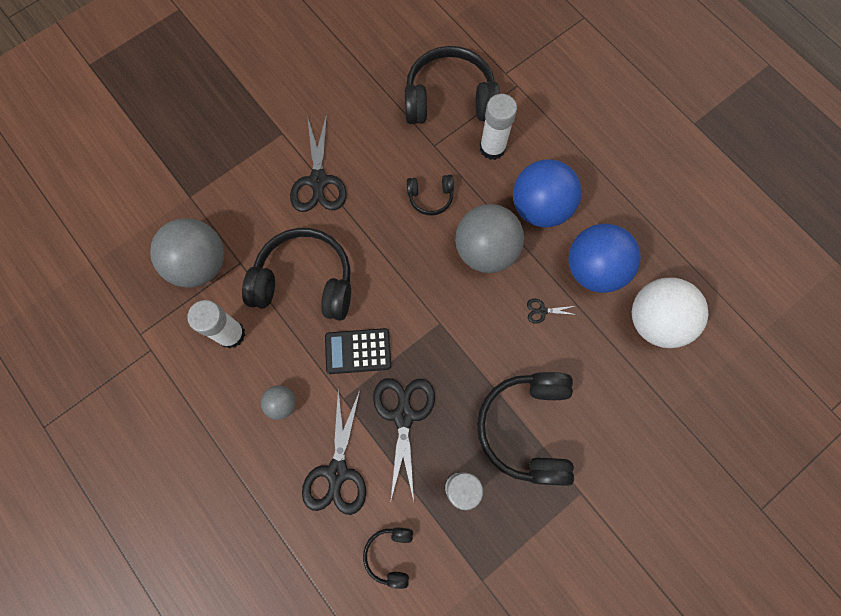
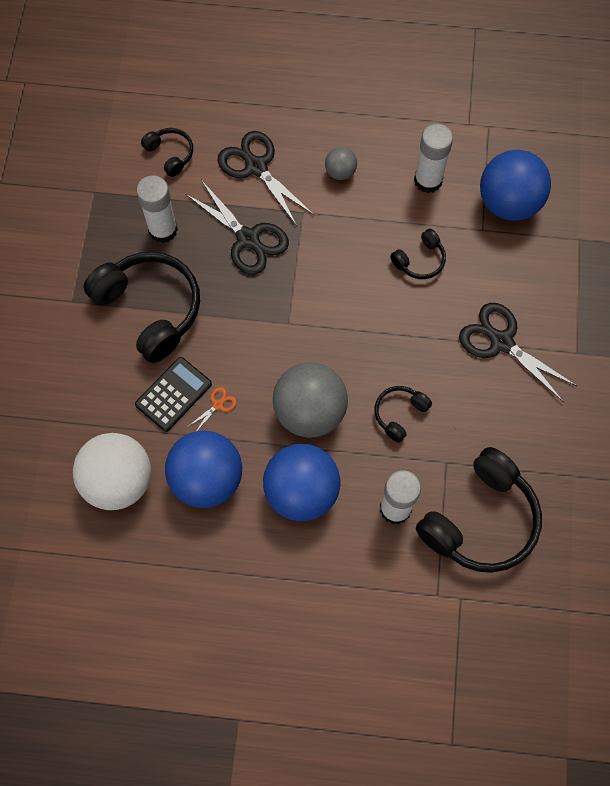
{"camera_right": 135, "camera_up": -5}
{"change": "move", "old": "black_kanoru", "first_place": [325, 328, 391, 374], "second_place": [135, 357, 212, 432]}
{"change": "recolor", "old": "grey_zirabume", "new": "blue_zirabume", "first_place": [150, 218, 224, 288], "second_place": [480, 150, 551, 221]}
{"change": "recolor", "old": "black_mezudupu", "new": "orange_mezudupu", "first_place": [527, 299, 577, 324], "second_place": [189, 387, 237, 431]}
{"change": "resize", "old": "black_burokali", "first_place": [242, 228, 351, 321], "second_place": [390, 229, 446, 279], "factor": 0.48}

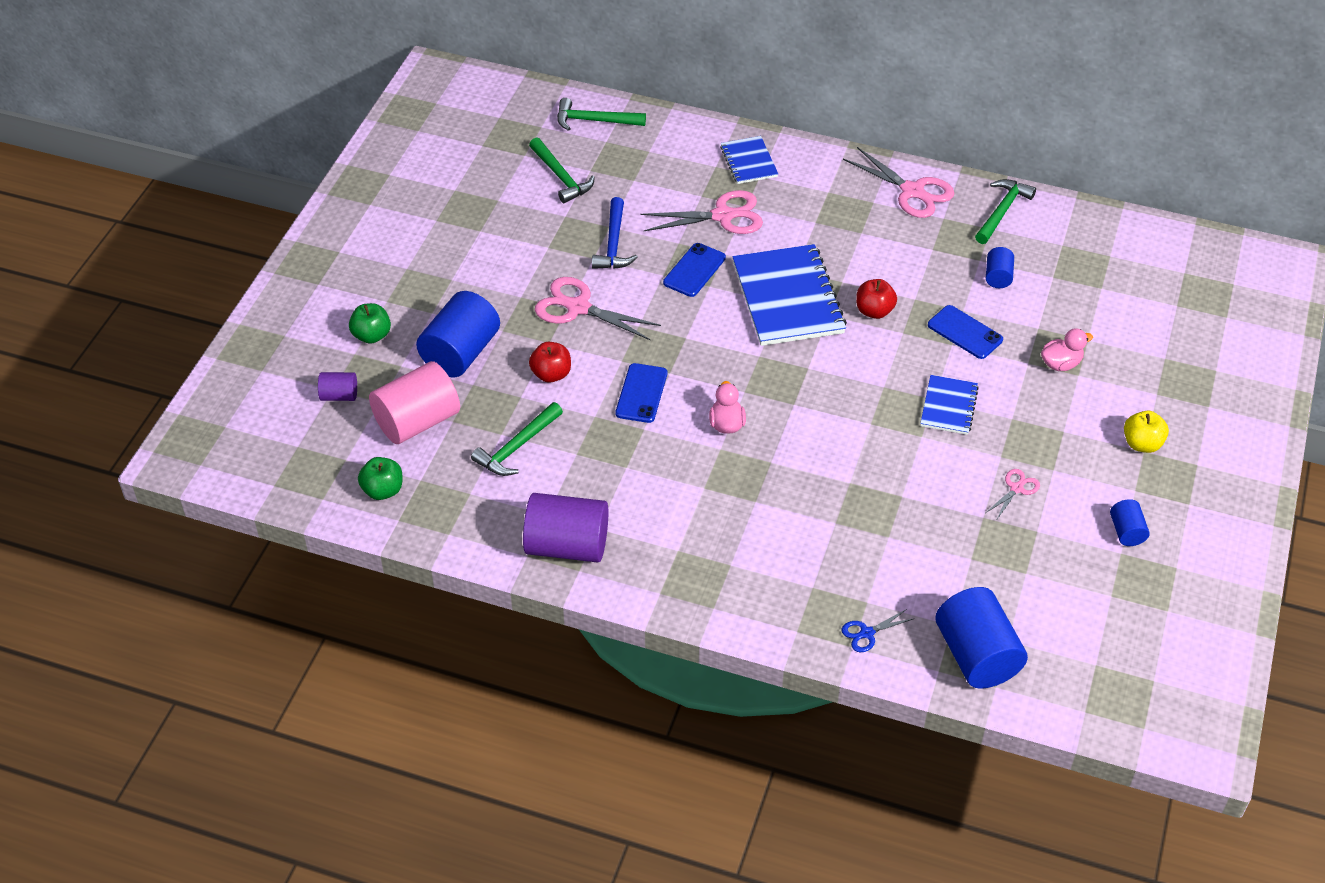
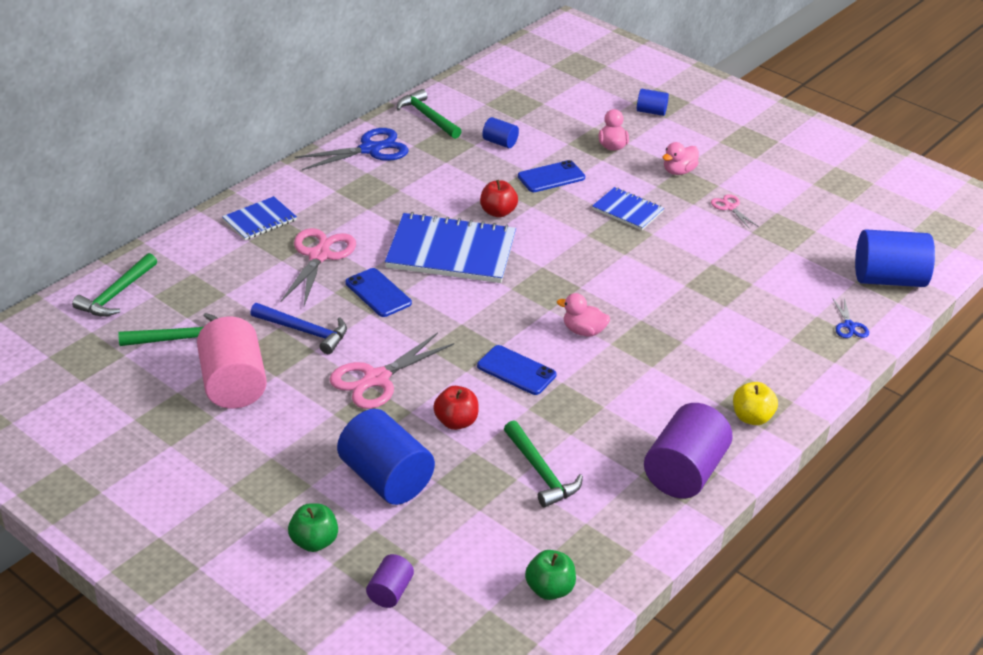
{"camera_right": -70, "camera_up": -10}
{"change": "insert", "new": "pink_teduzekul", "second_place": [662, 142, 699, 175]}
{"change": "move", "old": "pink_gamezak", "first_place": [369, 361, 460, 444], "second_place": [197, 316, 267, 409]}
{"change": "move", "old": "blue_gamezak", "first_place": [1110, 499, 1150, 546], "second_place": [637, 89, 669, 116]}
{"change": "move", "old": "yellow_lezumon", "first_place": [1124, 411, 1169, 453], "second_place": [733, 382, 778, 425]}
{"change": "recolor", "old": "pink_mezudupu", "new": "blue_mezudupu", "first_place": [843, 147, 955, 218], "second_place": [295, 128, 409, 170]}
{"change": "rotate", "old": "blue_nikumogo", "first_place": [720, 136, 778, 184], "second_place": [222, 196, 297, 240], "degrees": -45}

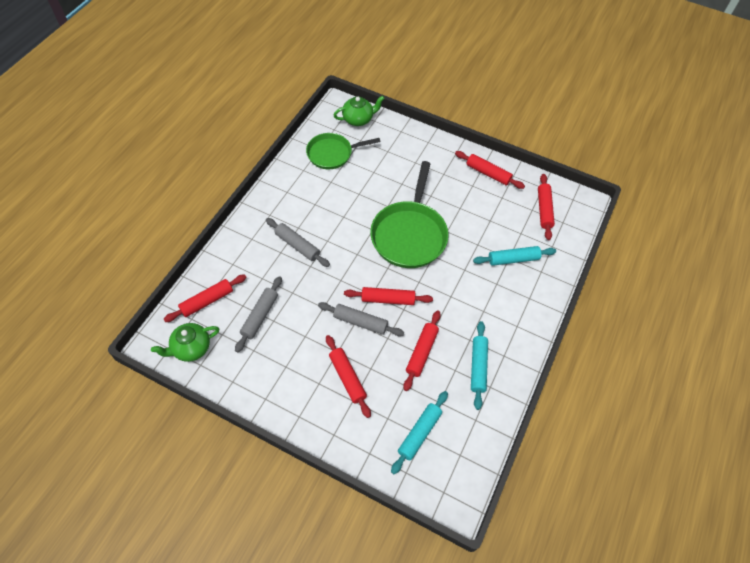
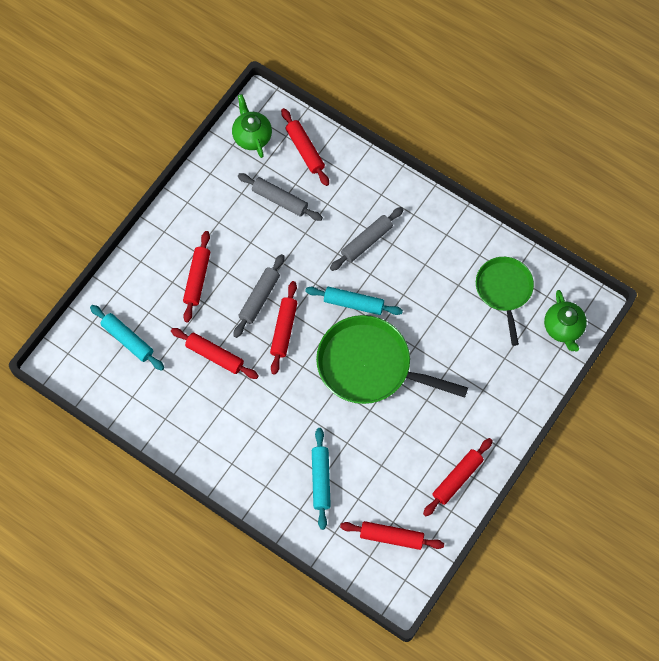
{"camera_right": 100, "camera_up": 10}
{"change": "move", "old": "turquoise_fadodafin", "first_place": [471, 321, 488, 410], "second_place": [305, 287, 403, 315]}
{"change": "rotate", "old": "red_fadodafin", "first_place": [326, 335, 371, 418], "second_place": [183, 231, 210, 322], "degrees": -60}

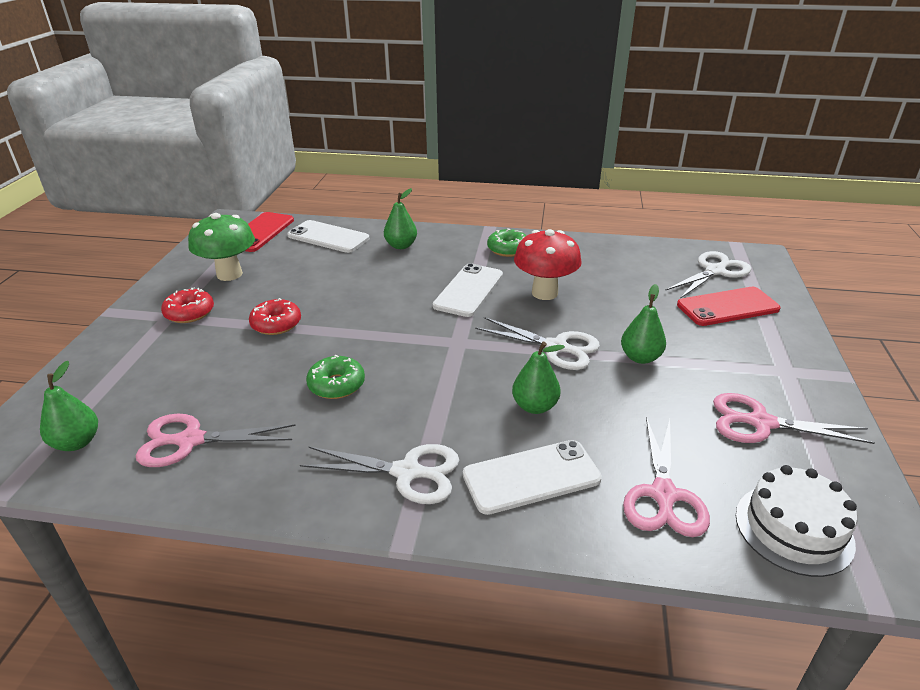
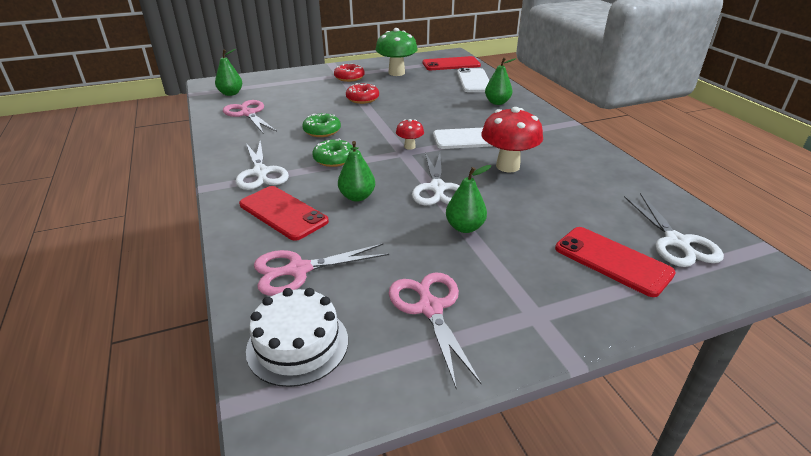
{"camera_right": 60, "camera_up": 0}
{"change": "insert", "new": "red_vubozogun", "second_place": [396, 119, 424, 150]}
{"change": "move", "old": "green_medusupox", "first_place": [487, 228, 526, 257], "second_place": [312, 139, 353, 167]}
{"change": "recolor", "old": "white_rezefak", "new": "red_rezefak", "first_place": [463, 440, 602, 515], "second_place": [239, 186, 329, 241]}
{"change": "rotate", "old": "white_mezudupu", "first_place": [665, 251, 751, 299], "second_place": [624, 193, 724, 267], "degrees": 60}

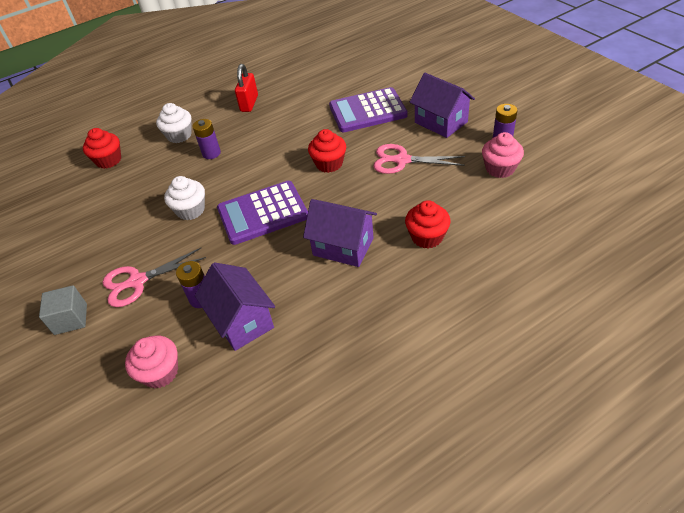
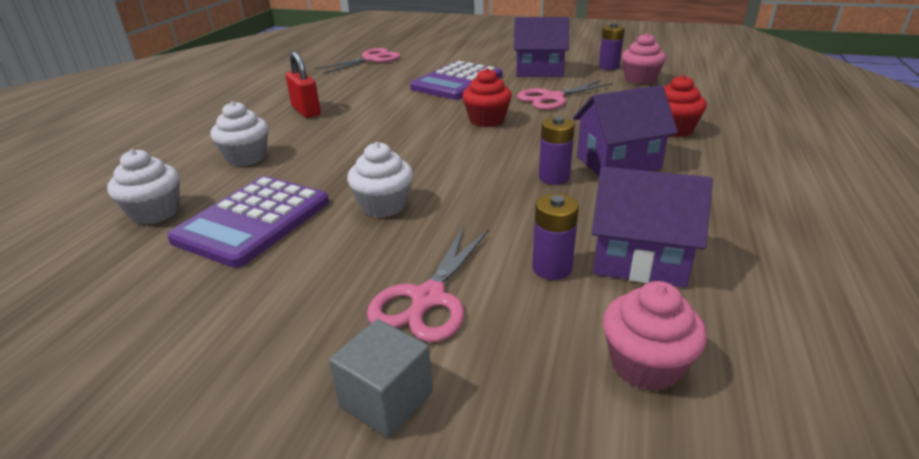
{"camera_right": -45, "camera_up": -15}
{"change": "insert", "new": "pink_mezudupu", "second_place": [315, 48, 401, 74]}
{"change": "move", "old": "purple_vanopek", "first_place": [192, 119, 221, 159], "second_place": [539, 116, 575, 185]}
{"change": "move", "old": "purple_kanoru", "first_place": [217, 181, 308, 245], "second_place": [167, 176, 329, 268]}
{"change": "recolor", "old": "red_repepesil", "new": "white_repepesil", "first_place": [83, 128, 121, 169], "second_place": [107, 149, 180, 225]}

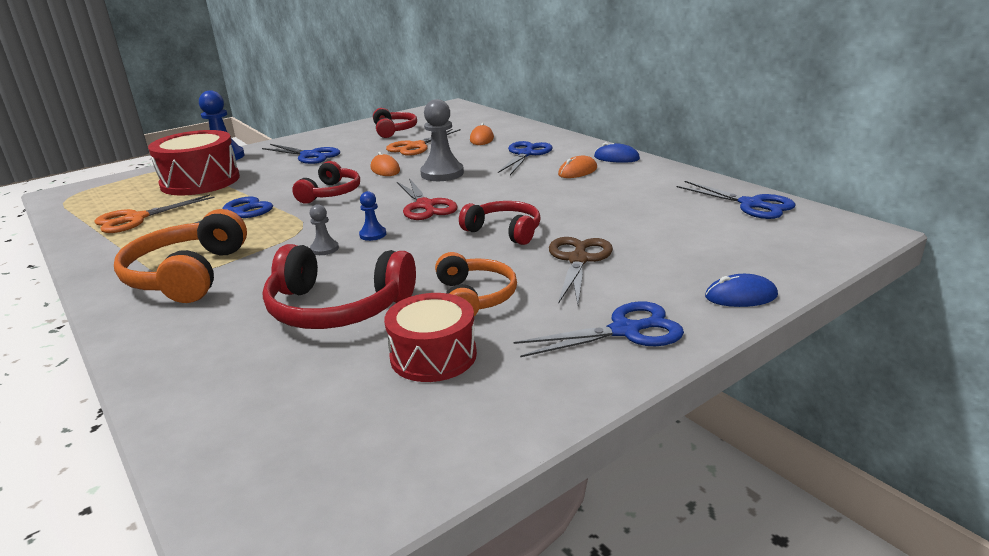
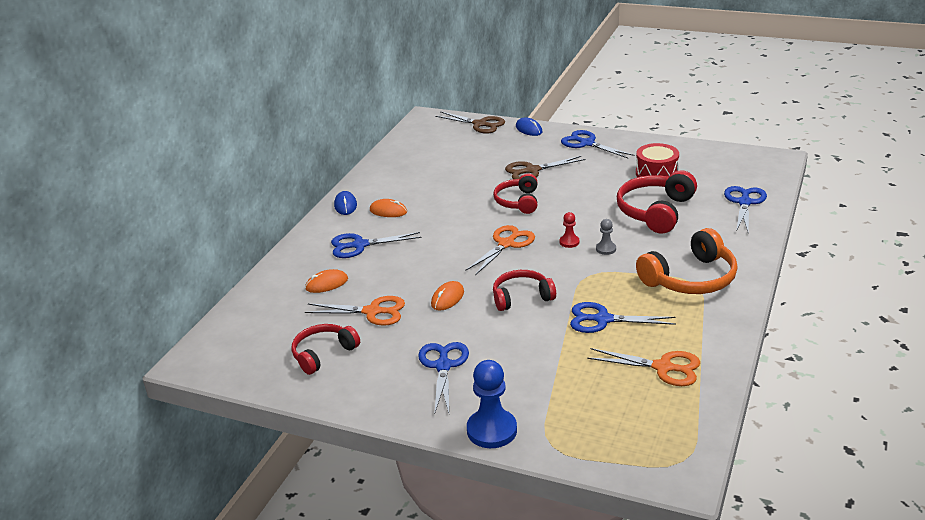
{"camera_right": -120, "camera_up": 5}
{"change": "delete", "old": "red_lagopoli", "first_place": [148, 130, 240, 195]}
{"change": "delete", "old": "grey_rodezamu", "first_place": [420, 99, 464, 181]}
{"change": "delete", "old": "orange_burokali", "first_place": [435, 252, 517, 316]}
{"change": "insert", "new": "brown_mezudupu", "second_place": [435, 111, 505, 133]}
{"change": "move", "old": "blue_mezudupu", "first_place": [677, 181, 795, 219], "second_place": [724, 186, 767, 232]}
{"change": "recolor", "old": "blue_rodezamu", "new": "red_rodezamu", "first_place": [359, 191, 386, 241], "second_place": [560, 212, 579, 248]}
{"change": "recolor", "old": "red_mezudupu", "new": "orange_mezudupu", "first_place": [397, 178, 458, 220], "second_place": [465, 225, 535, 275]}
{"change": "rotate", "old": "red_burokali", "first_place": [262, 244, 416, 329], "second_place": [617, 170, 697, 234], "degrees": -135}

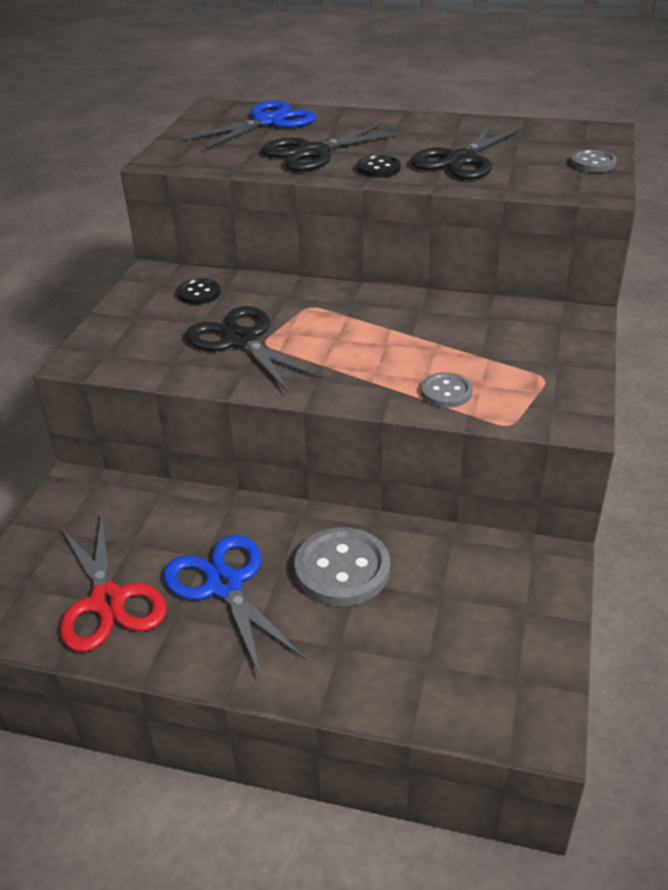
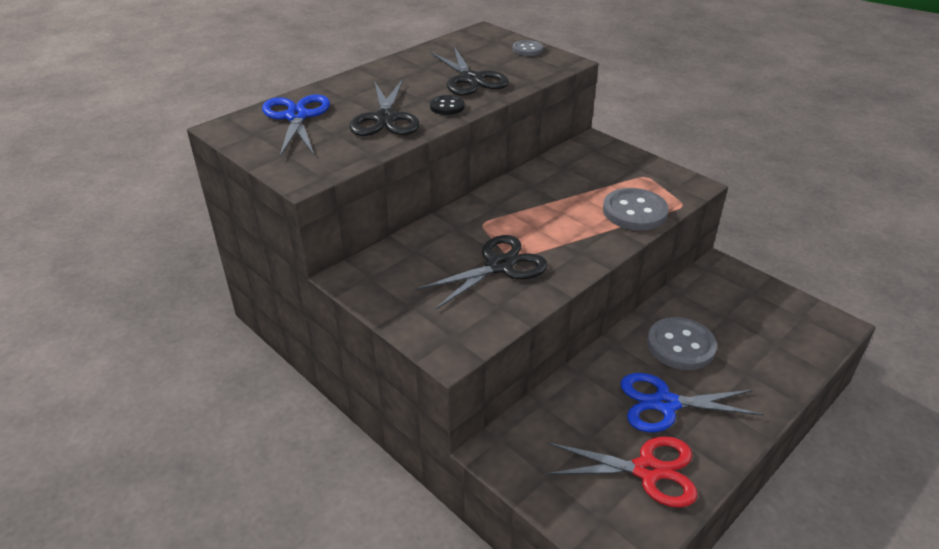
{"camera_right": -60, "camera_up": 0}
{"change": "delete", "old": "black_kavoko", "first_place": [177, 278, 221, 304]}
{"change": "rotate", "old": "black_mezudupu", "first_place": [185, 306, 323, 393], "second_place": [416, 235, 548, 310], "degrees": 150}
{"change": "resize", "old": "grey_kavoko", "first_place": [421, 373, 473, 408], "second_place": [603, 188, 669, 230], "factor": 1.82}

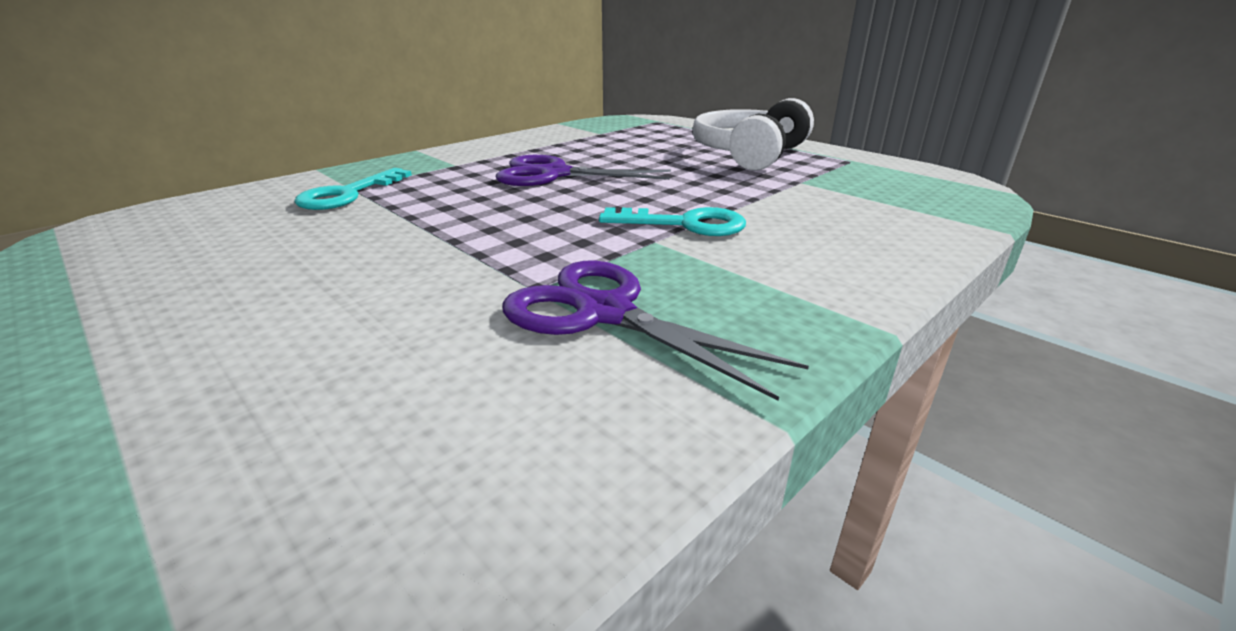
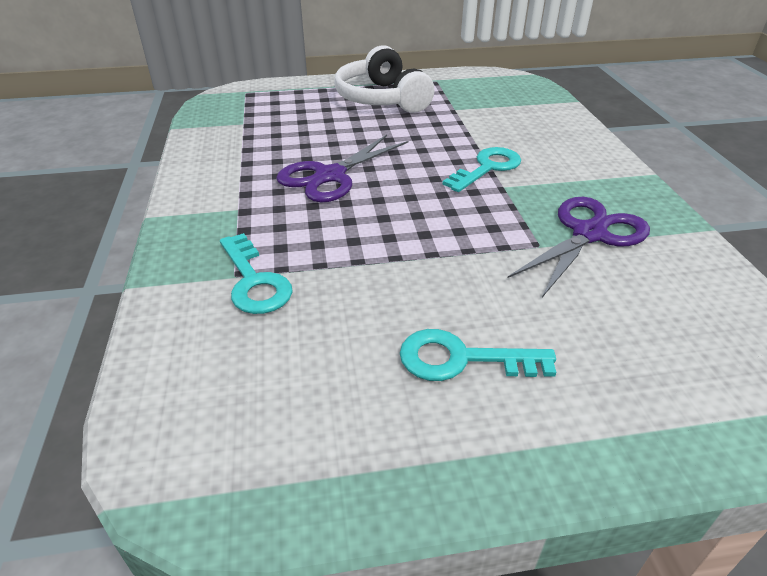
{"camera_right": -55, "camera_up": 10}
{"change": "insert", "new": "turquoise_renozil", "second_place": [400, 329, 556, 381]}
{"change": "rotate", "old": "purple_mezudupu", "first_place": [502, 261, 809, 401], "second_place": [508, 197, 650, 297], "degrees": 150}

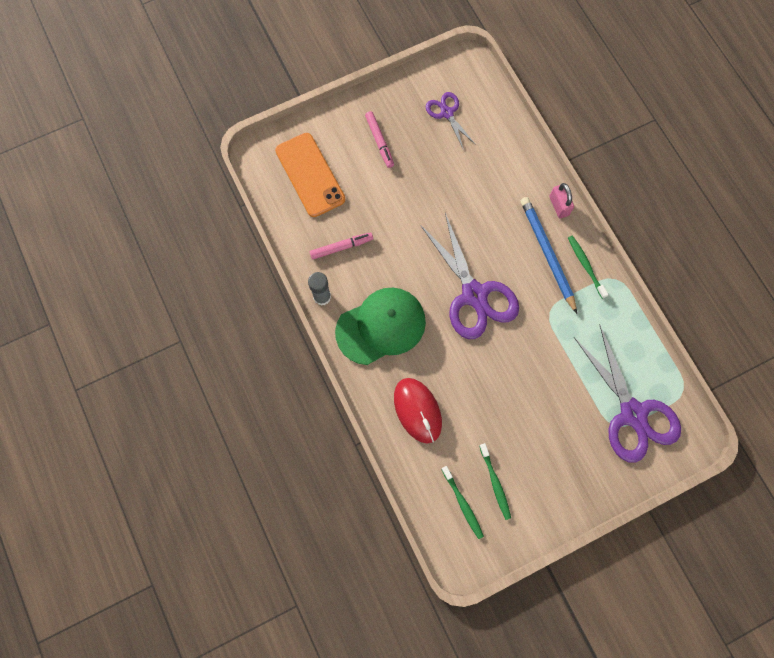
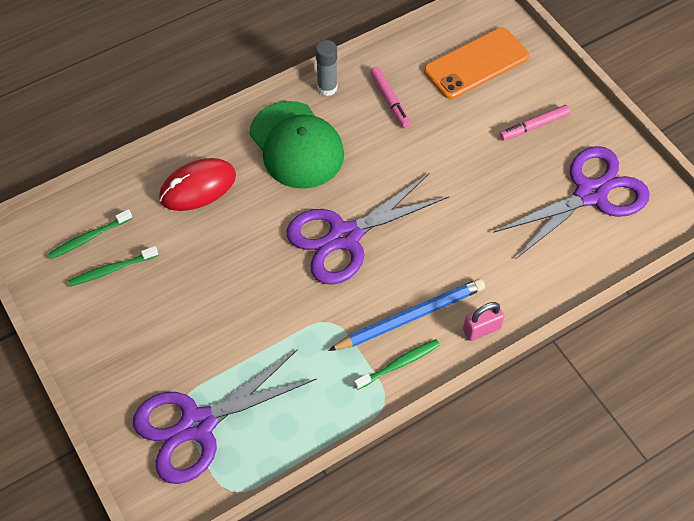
{"camera_right": 85, "camera_up": -15}
{"change": "resize", "old": "purple_mezudupu", "first_place": [426, 92, 476, 150], "second_place": [493, 146, 650, 260], "factor": 1.91}

